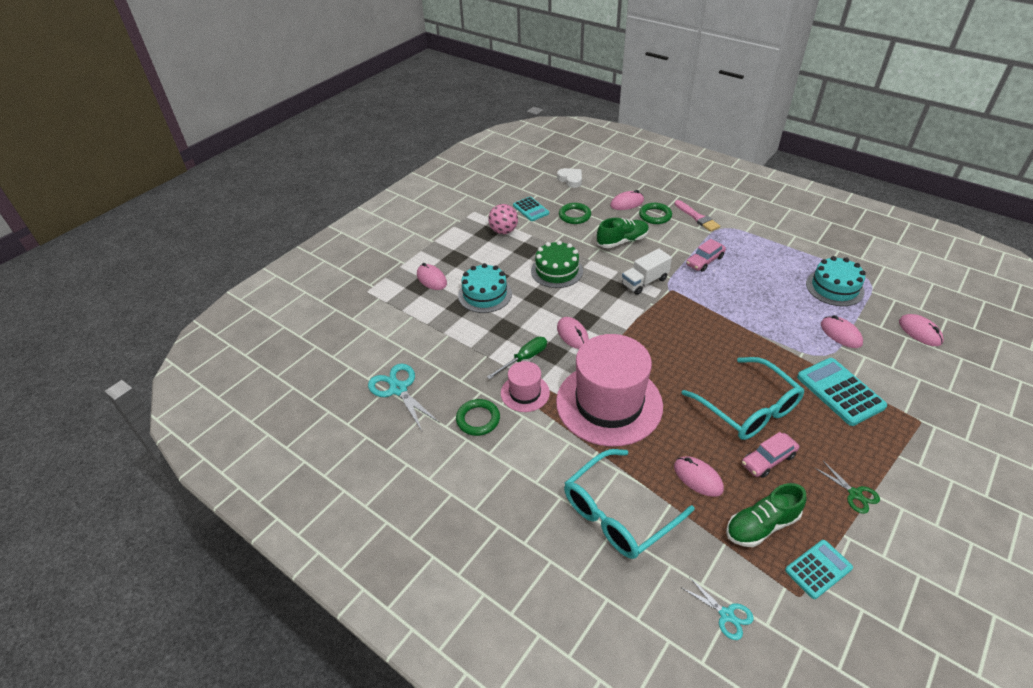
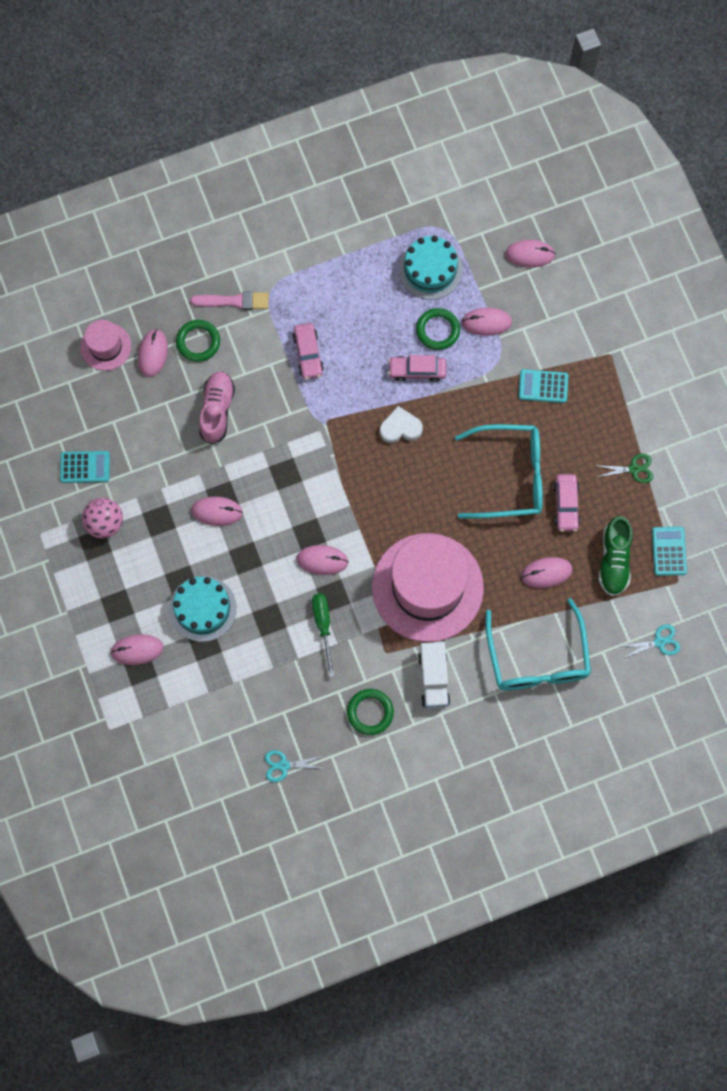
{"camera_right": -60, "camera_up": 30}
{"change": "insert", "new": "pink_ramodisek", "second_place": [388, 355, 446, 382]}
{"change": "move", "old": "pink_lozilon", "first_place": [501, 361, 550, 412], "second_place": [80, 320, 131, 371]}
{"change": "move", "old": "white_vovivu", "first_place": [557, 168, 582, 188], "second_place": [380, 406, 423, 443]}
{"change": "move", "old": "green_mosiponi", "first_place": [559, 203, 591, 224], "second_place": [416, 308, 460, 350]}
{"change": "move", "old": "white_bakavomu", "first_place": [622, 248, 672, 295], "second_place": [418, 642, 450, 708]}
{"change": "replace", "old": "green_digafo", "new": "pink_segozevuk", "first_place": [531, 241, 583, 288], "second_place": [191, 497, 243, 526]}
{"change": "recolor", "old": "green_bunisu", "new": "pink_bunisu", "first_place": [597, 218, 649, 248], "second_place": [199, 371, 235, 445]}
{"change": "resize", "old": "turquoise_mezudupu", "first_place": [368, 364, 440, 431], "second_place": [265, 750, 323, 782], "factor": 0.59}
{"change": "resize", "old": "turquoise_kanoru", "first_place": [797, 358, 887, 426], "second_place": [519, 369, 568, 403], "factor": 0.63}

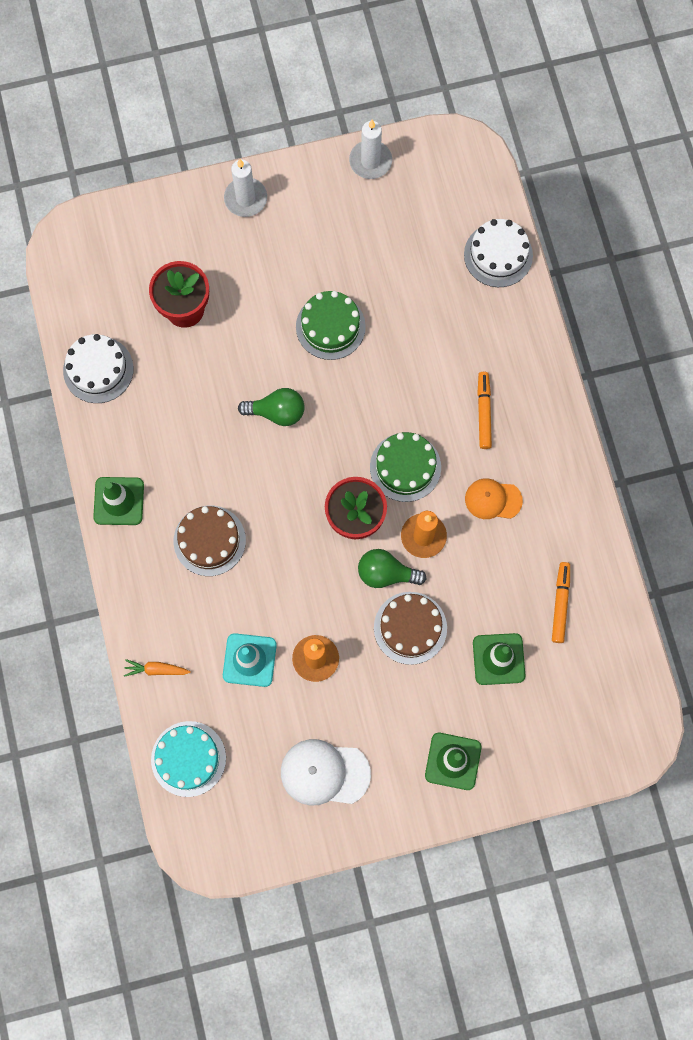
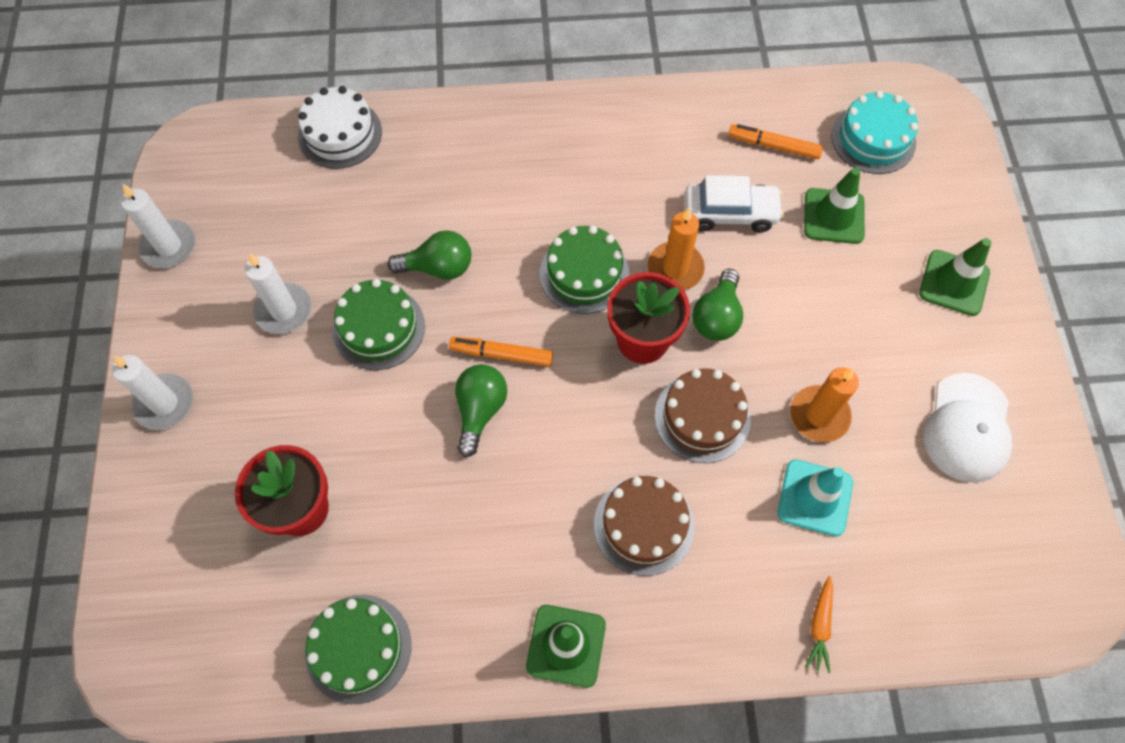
{"camera_right": -80, "camera_up": -10}
{"change": "delete", "old": "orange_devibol", "first_place": [465, 478, 523, 519]}
{"change": "insert", "new": "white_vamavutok", "second_place": [245, 253, 312, 334]}
{"change": "insert", "new": "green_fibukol", "second_place": [387, 230, 471, 280]}
{"change": "insert", "new": "white_ramodisek", "second_place": [685, 175, 784, 233]}
{"change": "move", "old": "turquoise_digafo", "first_place": [151, 721, 226, 797], "second_place": [831, 91, 918, 174]}
{"change": "move", "old": "brown_digafo", "first_place": [374, 592, 447, 665], "second_place": [655, 368, 751, 463]}
{"change": "move", "old": "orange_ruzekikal", "first_place": [477, 372, 492, 449], "second_place": [449, 337, 553, 367]}
{"change": "recolor", "old": "white_digafo", "new": "green_digafo", "first_place": [63, 334, 134, 403], "second_place": [305, 595, 411, 704]}

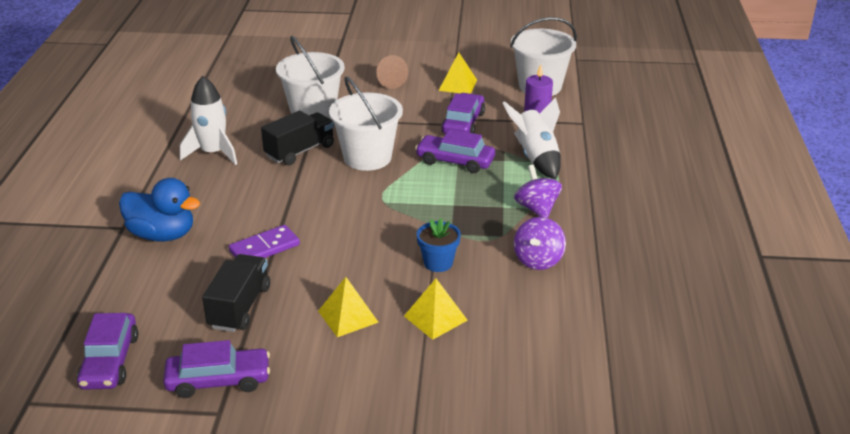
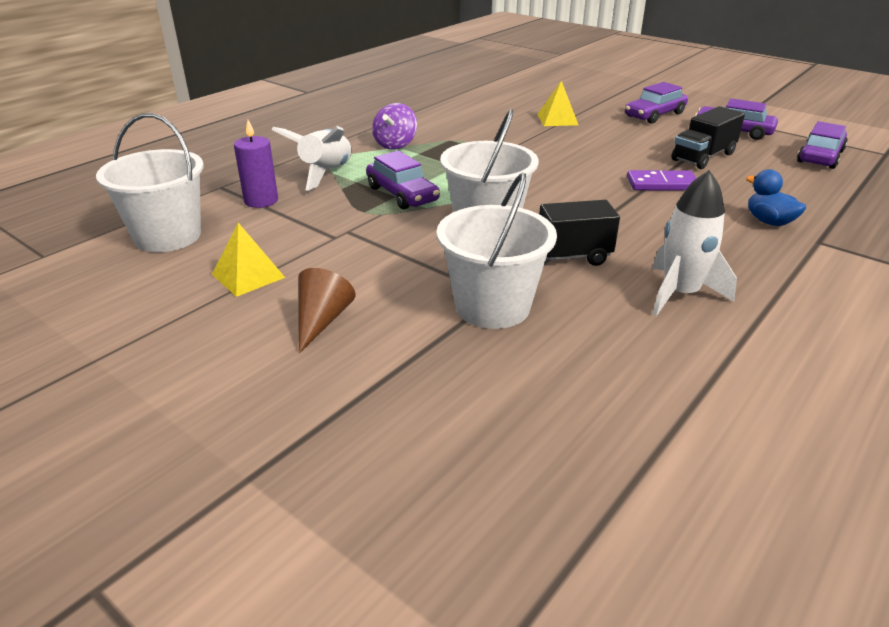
{"camera_right": -145, "camera_up": 0}
{"change": "delete", "old": "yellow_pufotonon", "first_place": [318, 277, 379, 337]}
{"change": "delete", "old": "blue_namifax", "first_place": [417, 218, 461, 272]}
{"change": "delete", "old": "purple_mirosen", "first_place": [514, 217, 566, 270]}
{"change": "move", "old": "purple_ramodisek", "first_place": [441, 93, 485, 134], "second_place": [625, 82, 688, 124]}
{"change": "resize", "old": "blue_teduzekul", "first_place": [119, 178, 200, 241], "second_place": [746, 169, 806, 226], "factor": 0.64}

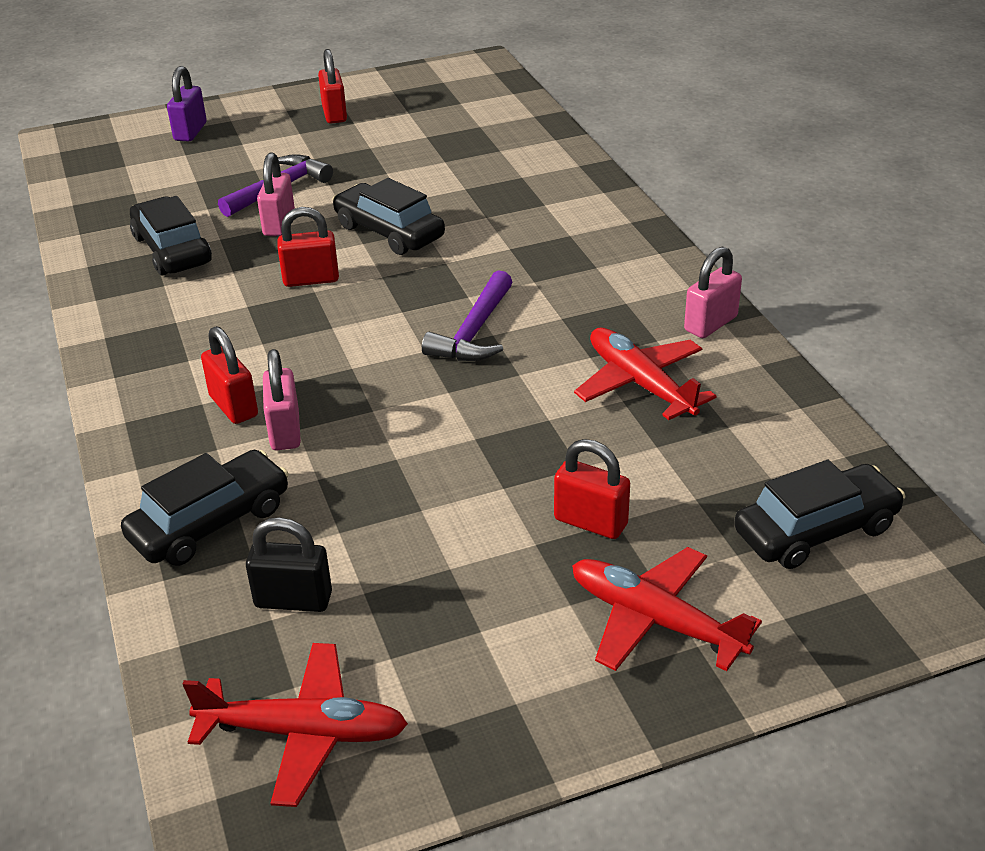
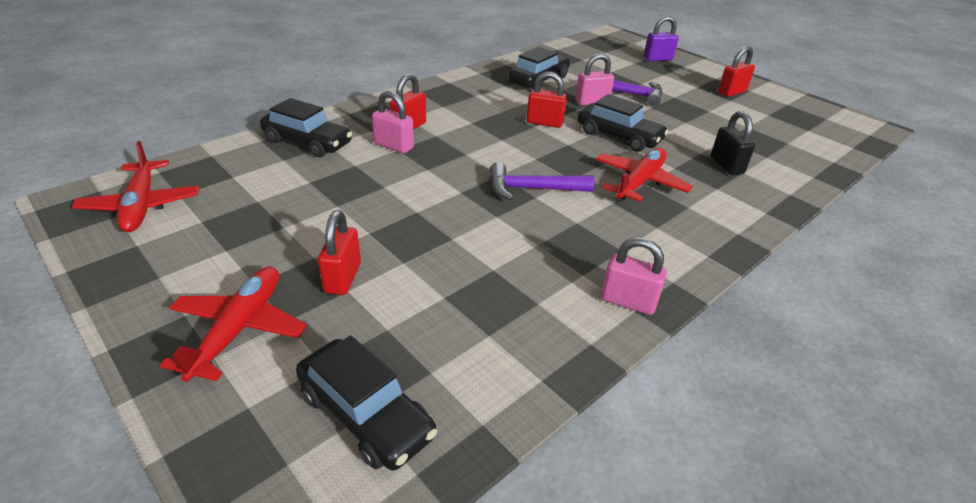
{"camera_right": 65, "camera_up": 0}
{"change": "move", "old": "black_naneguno", "first_place": [246, 517, 332, 612], "second_place": [711, 111, 755, 175]}
{"change": "move", "old": "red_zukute", "first_place": [574, 328, 716, 420], "second_place": [596, 148, 693, 202]}
{"change": "rotate", "old": "pink_naneguno", "first_place": [263, 349, 301, 450], "second_place": [372, 91, 414, 153], "degrees": 60}
{"change": "rotate", "old": "red_naneguno", "first_place": [277, 207, 339, 287], "second_place": [527, 71, 567, 128], "degrees": -45}
{"change": "rotate", "old": "black_ramodisek", "first_place": [332, 178, 445, 255], "second_place": [578, 94, 669, 152], "degrees": 105}

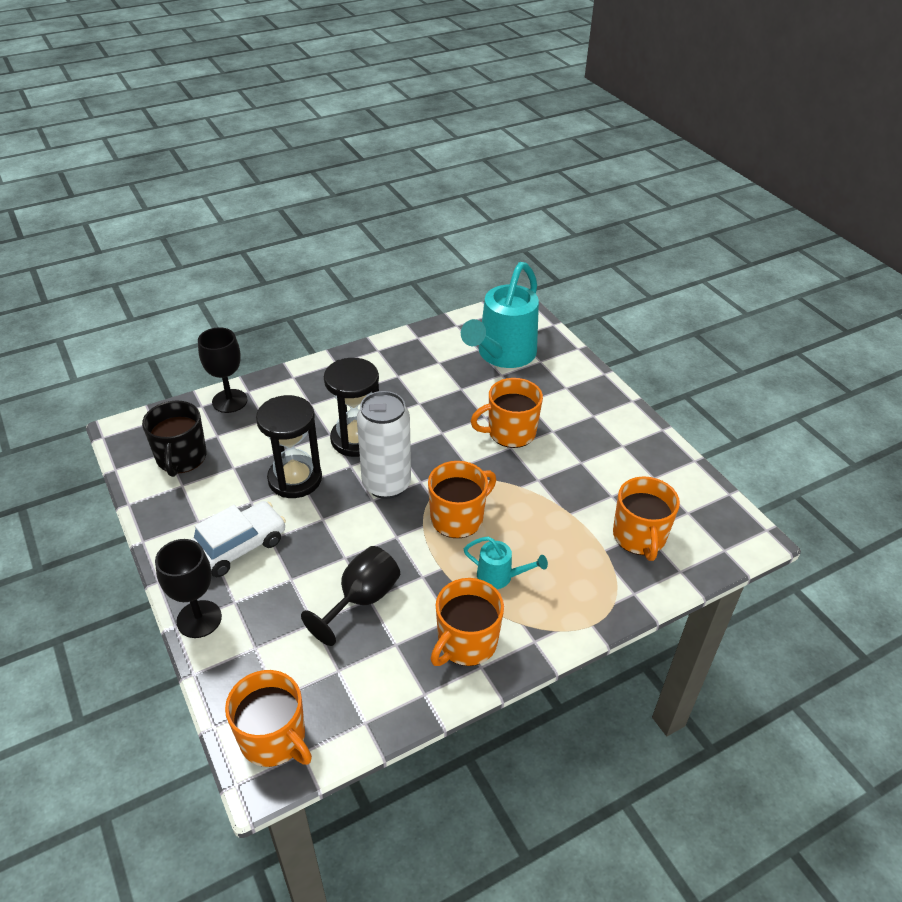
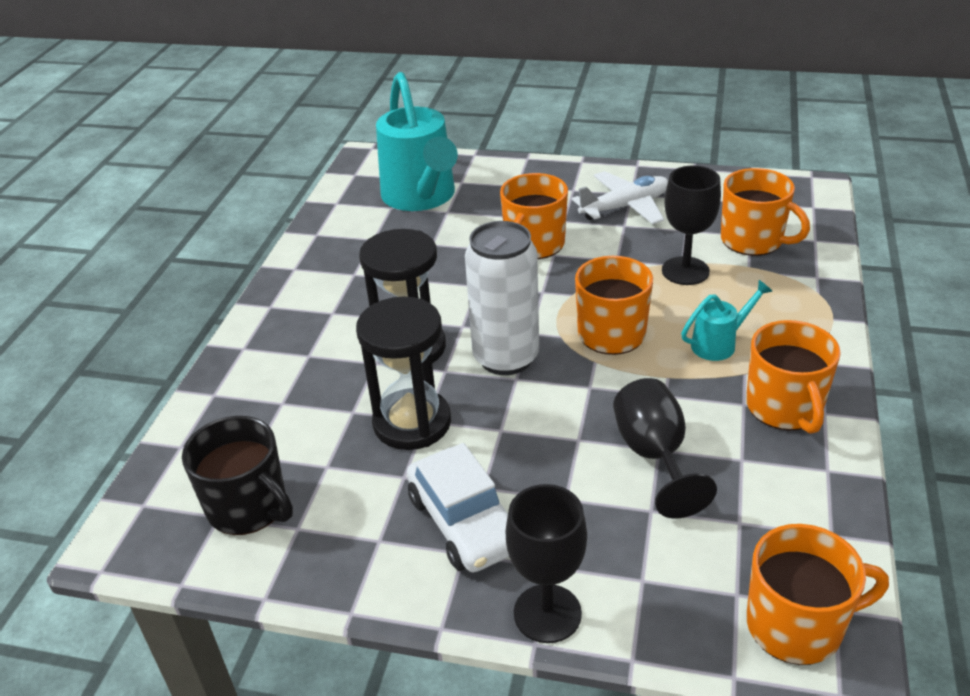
{"camera_right": -45, "camera_up": -5}
{"change": "insert", "new": "white_zukute", "second_place": [572, 171, 668, 224]}
{"change": "move", "old": "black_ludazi", "first_place": [198, 327, 247, 413], "second_place": [662, 165, 721, 285]}
{"change": "rotate", "old": "white_ramodisek", "first_place": [190, 501, 286, 577], "second_place": [407, 443, 509, 573], "degrees": 150}

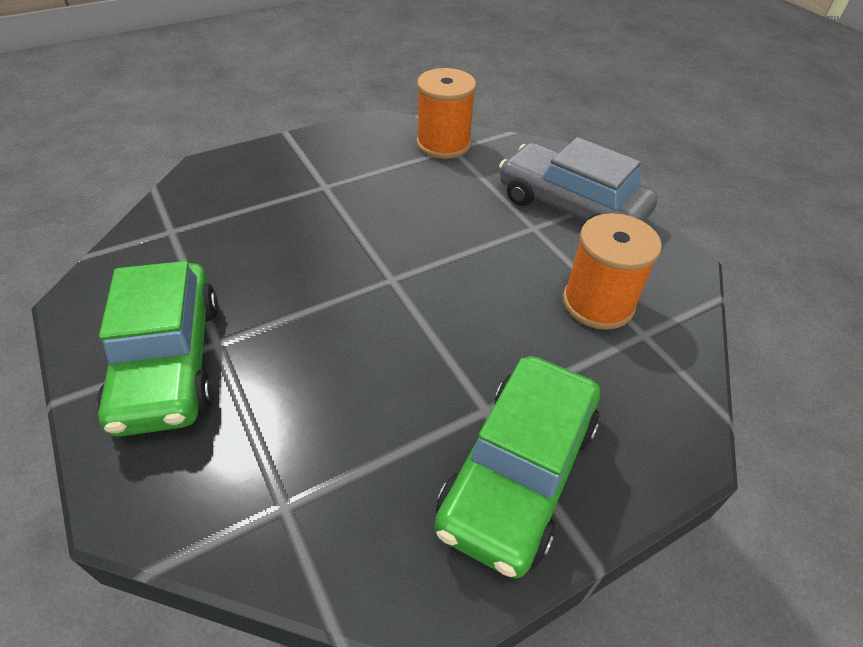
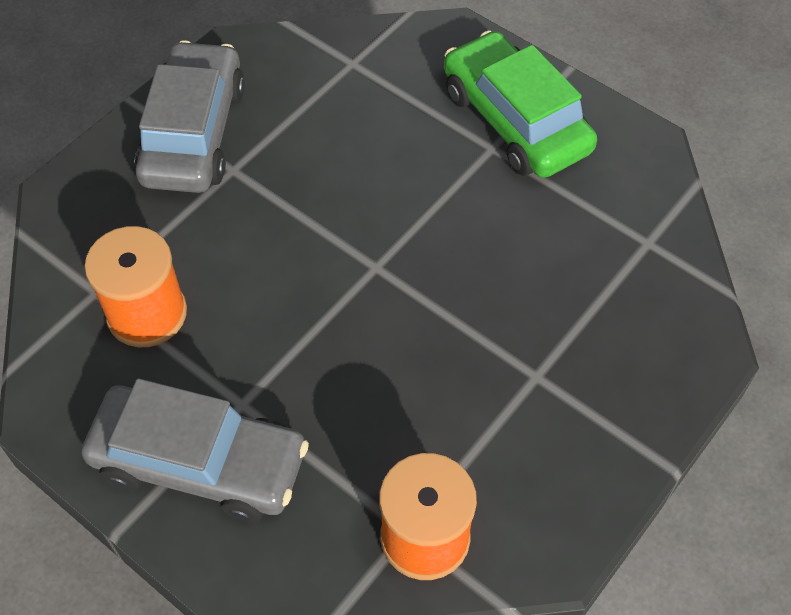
{"camera_right": 160, "camera_up": 10}
{"change": "recolor", "old": "green_ramodisek", "new": "grey_ramodisek", "first_place": [434, 356, 600, 578], "second_place": [135, 40, 245, 193]}

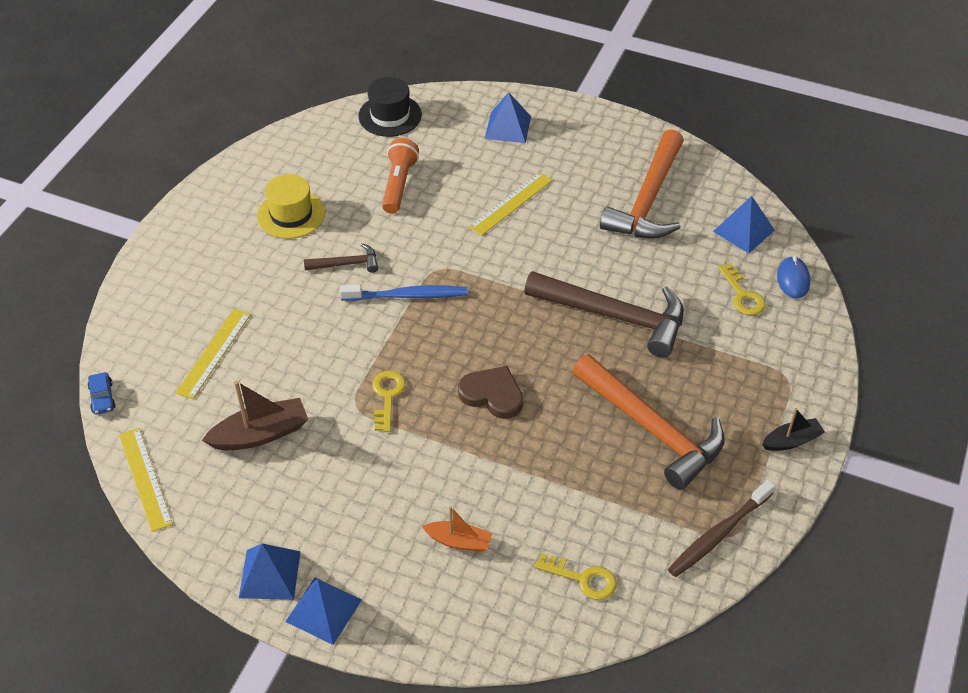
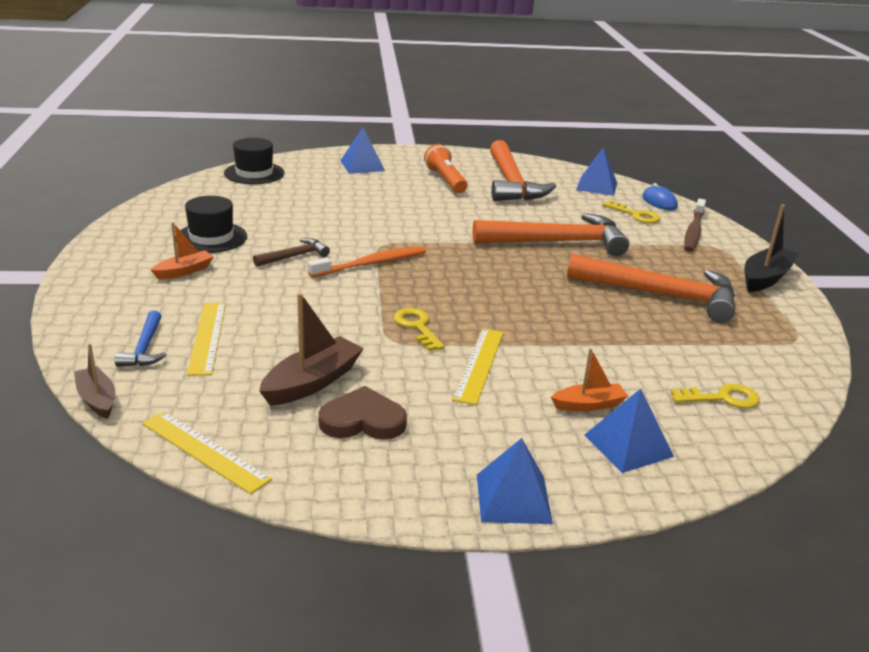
{"camera_right": -30, "camera_up": -20}
{"change": "insert", "new": "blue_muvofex", "second_place": [115, 311, 166, 367]}
{"change": "insert", "new": "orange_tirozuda", "second_place": [151, 222, 214, 279]}
{"change": "move", "old": "blue_pufotonon", "first_place": [239, 544, 301, 600], "second_place": [584, 389, 674, 473]}
{"change": "move", "old": "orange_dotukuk", "first_place": [382, 138, 419, 214], "second_place": [424, 144, 467, 193]}
{"change": "move", "old": "brown_vovivu", "first_place": [458, 366, 523, 419], "second_place": [318, 386, 407, 439]}
{"change": "move", "old": "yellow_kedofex", "first_place": [469, 172, 552, 236], "second_place": [453, 328, 504, 405]}
{"change": "move", "old": "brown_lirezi", "first_place": [668, 480, 775, 577], "second_place": [684, 199, 706, 252]}
{"change": "replace", "old": "blue_ramodisek", "new": "brown_tirozuda", "first_place": [87, 372, 116, 414], "second_place": [74, 343, 115, 419]}
{"change": "recolor", "old": "yellow_lozilon", "new": "black_lozilon", "first_place": [257, 174, 325, 239], "second_place": [176, 196, 247, 253]}
{"change": "recolor", "old": "blue_lirezi", "new": "orange_lirezi", "first_place": [340, 285, 468, 301], "second_place": [308, 246, 426, 277]}
{"change": "recolor", "old": "brown_muvofex", "new": "orange_muvofex", "first_place": [524, 271, 684, 358], "second_place": [473, 213, 629, 256]}
{"change": "resize", "old": "black_tirozuda", "first_place": [762, 408, 825, 451], "second_place": [744, 204, 799, 292], "factor": 1.59}

